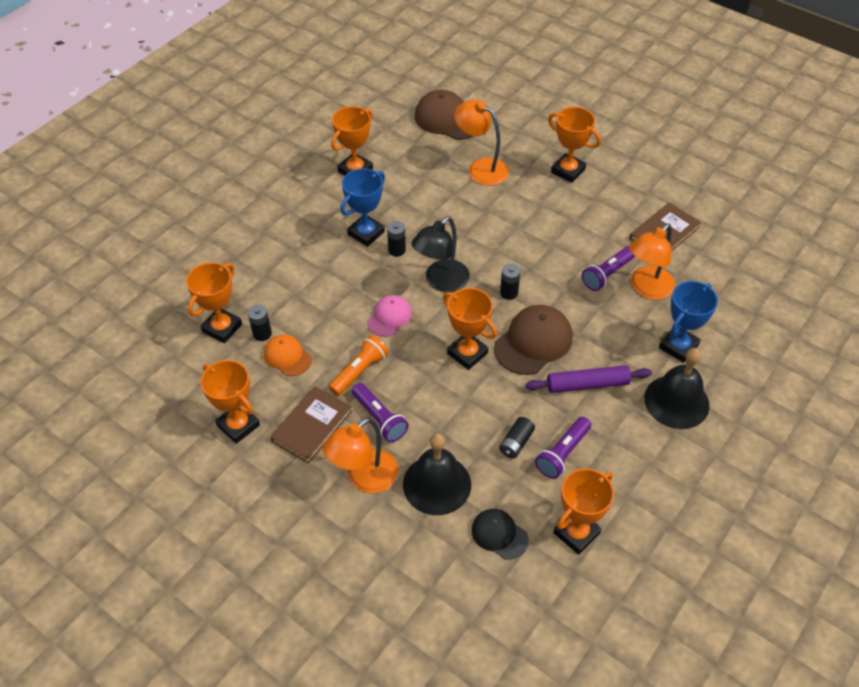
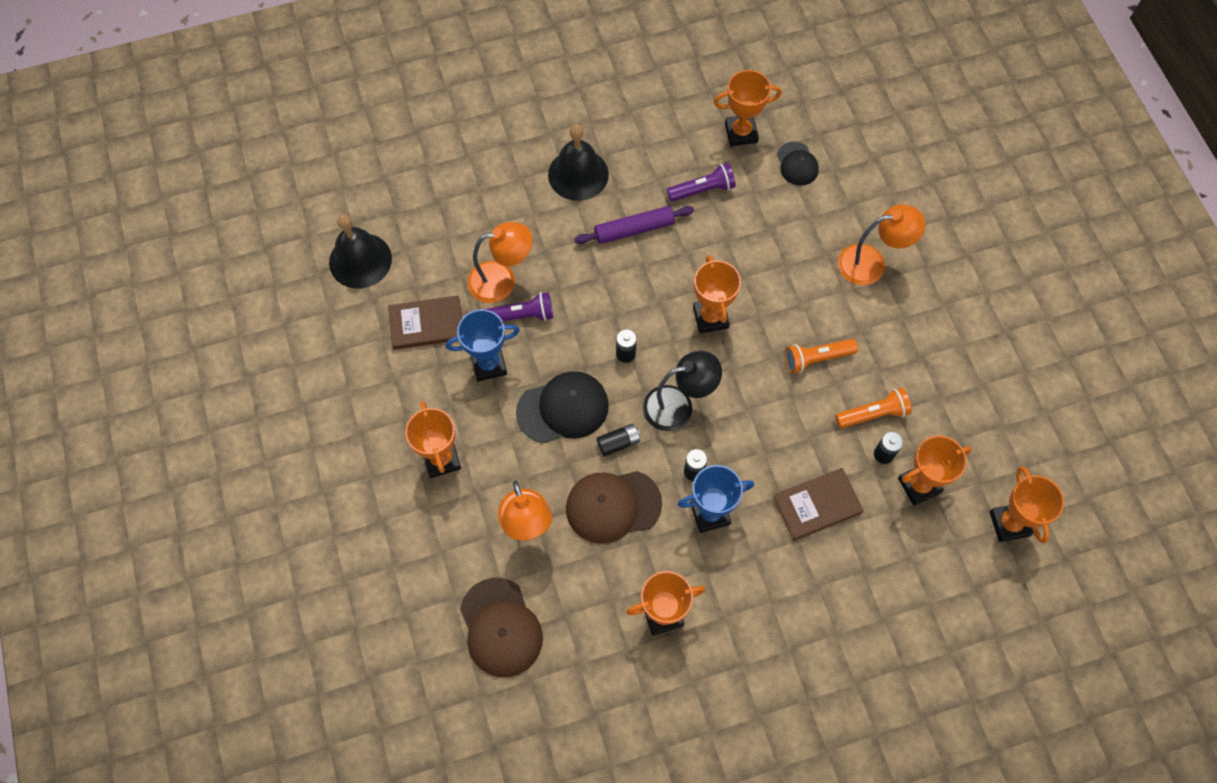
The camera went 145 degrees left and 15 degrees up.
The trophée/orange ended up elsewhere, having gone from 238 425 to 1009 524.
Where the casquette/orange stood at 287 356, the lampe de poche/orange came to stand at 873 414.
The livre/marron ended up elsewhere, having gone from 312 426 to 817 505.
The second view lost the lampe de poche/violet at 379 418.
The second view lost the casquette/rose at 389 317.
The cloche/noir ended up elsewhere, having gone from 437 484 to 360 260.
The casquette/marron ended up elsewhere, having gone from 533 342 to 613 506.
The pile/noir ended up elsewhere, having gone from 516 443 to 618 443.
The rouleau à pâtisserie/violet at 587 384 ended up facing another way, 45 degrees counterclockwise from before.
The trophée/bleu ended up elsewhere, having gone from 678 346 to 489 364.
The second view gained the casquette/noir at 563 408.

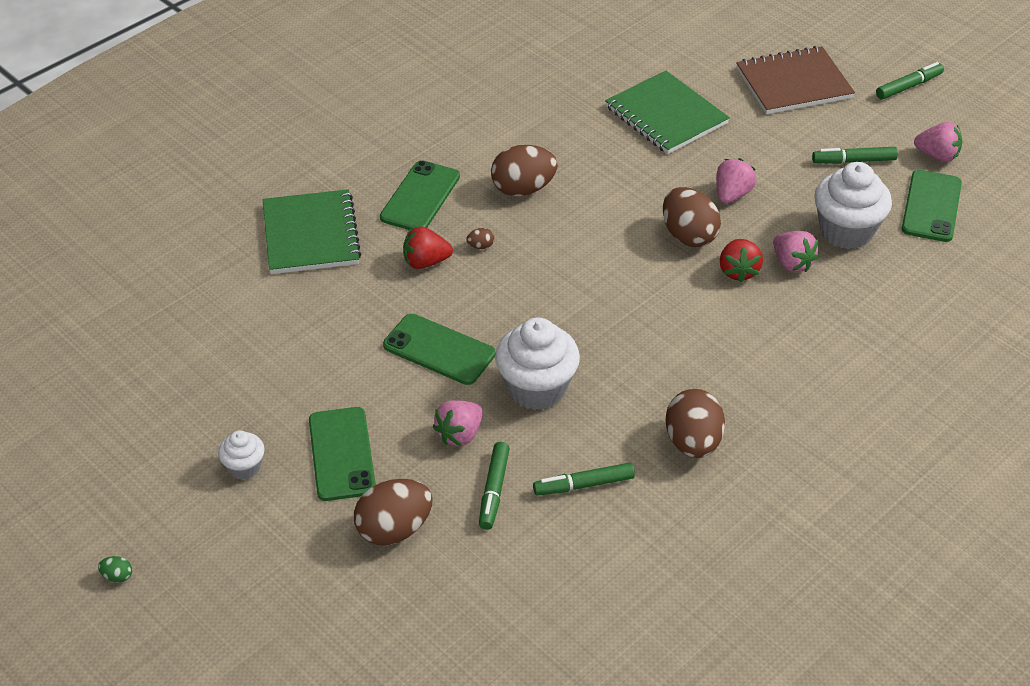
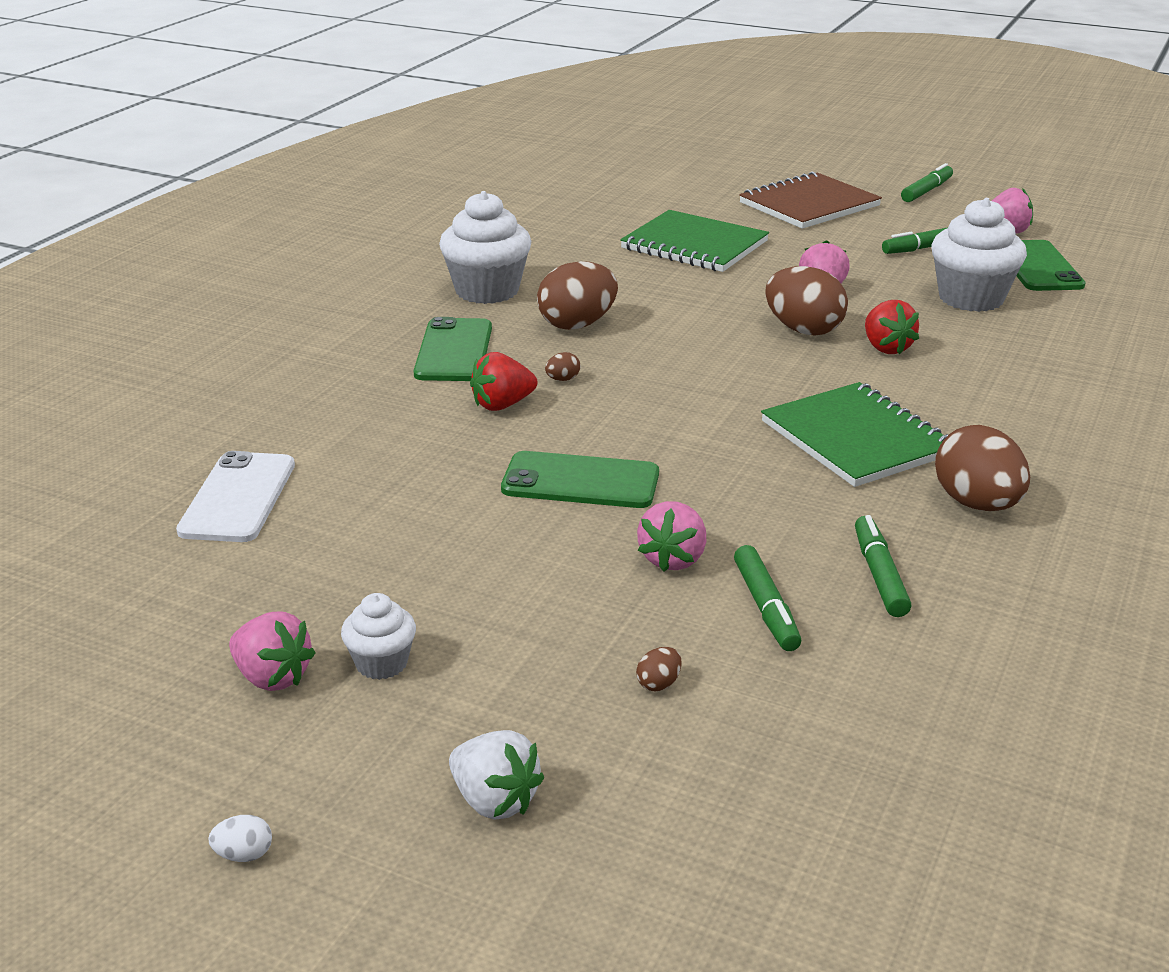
The camera went 20 degrees left and 15 degrees down.
What was the œuf/vert at 117 576 turned into the œuf/blanc at 244 855.
The carnet/vert ended up elsewhere, having gone from 311 235 to 856 438.
The second view lost the téléphone/vert at 341 454.
The size of the œuf/marron at 394 530 changed by a factor of 0.41.
The muffin/blanc ended up elsewhere, having gone from 537 388 to 487 291.
The feutre/vert at 583 485 ended up facing another way, 120 degrees clockwise from before.
The fraise/rose ended up elsewhere, having gone from 792 263 to 272 677.
The second view gained the téléphone/blanc at 238 498.
The second view gained the fraise/blanc at 494 801.

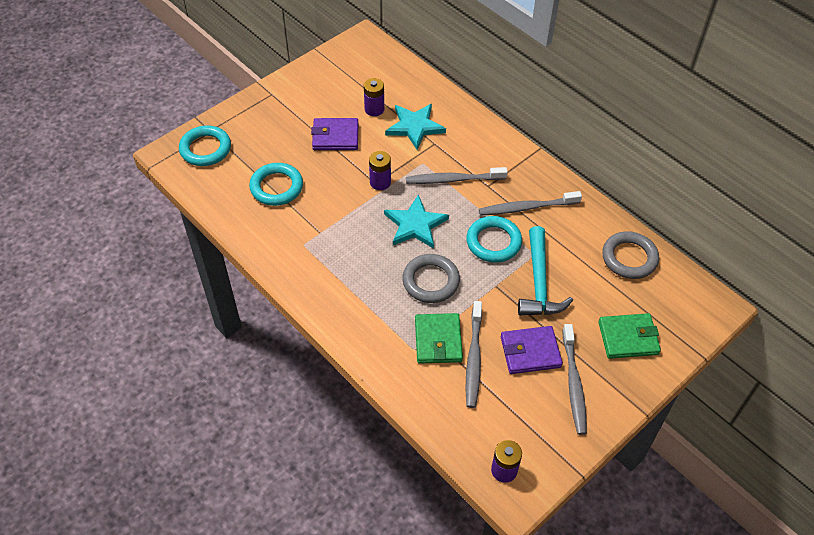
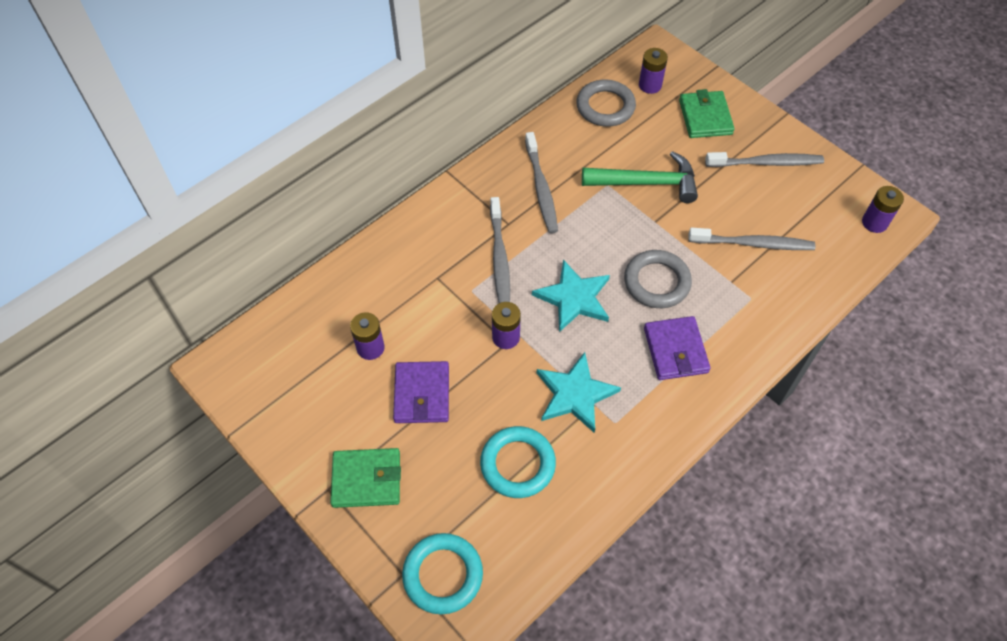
The camera went 90 degrees left and 5 degrees up.
The étoile/turquoise ended up elsewhere, having gone from 415 127 to 575 394.
The portefeuille/vert ended up elsewhere, having gone from 438 340 to 366 479.
The second view lost the anneau/turquoise at 493 242.
The portefeuille/violet ended up elsewhere, having gone from 530 352 to 675 350.
What was the marteau/turquoise at 539 283 turned into the marteau/vert at 646 183.
The second view gained the pile/violet at 650 85.

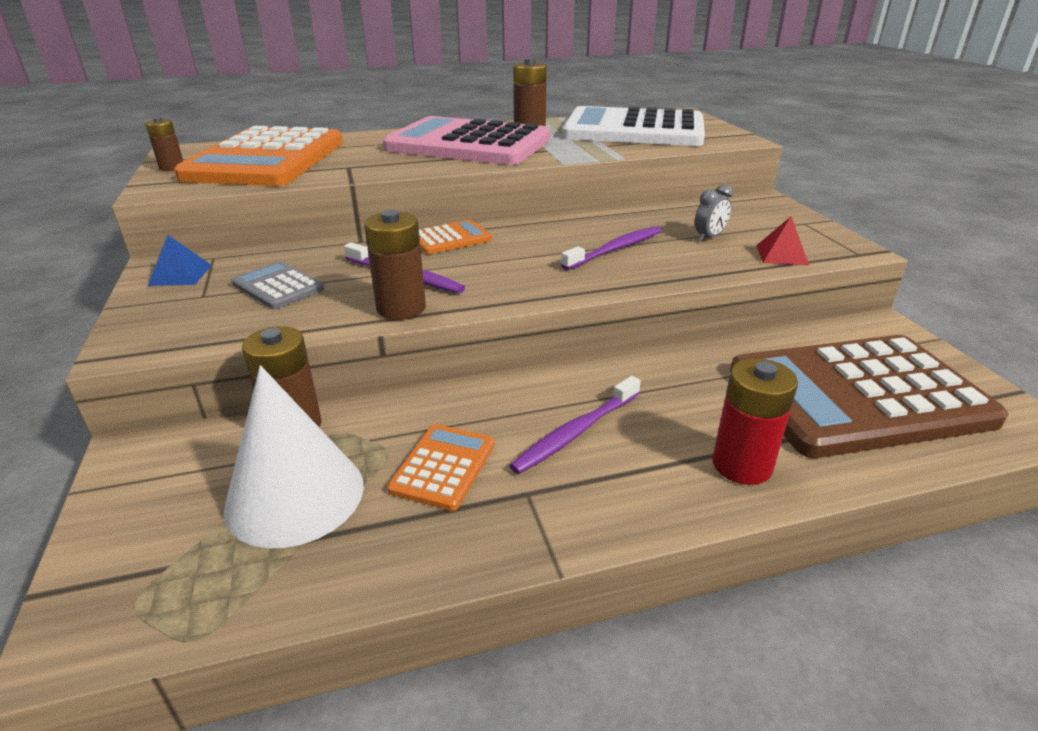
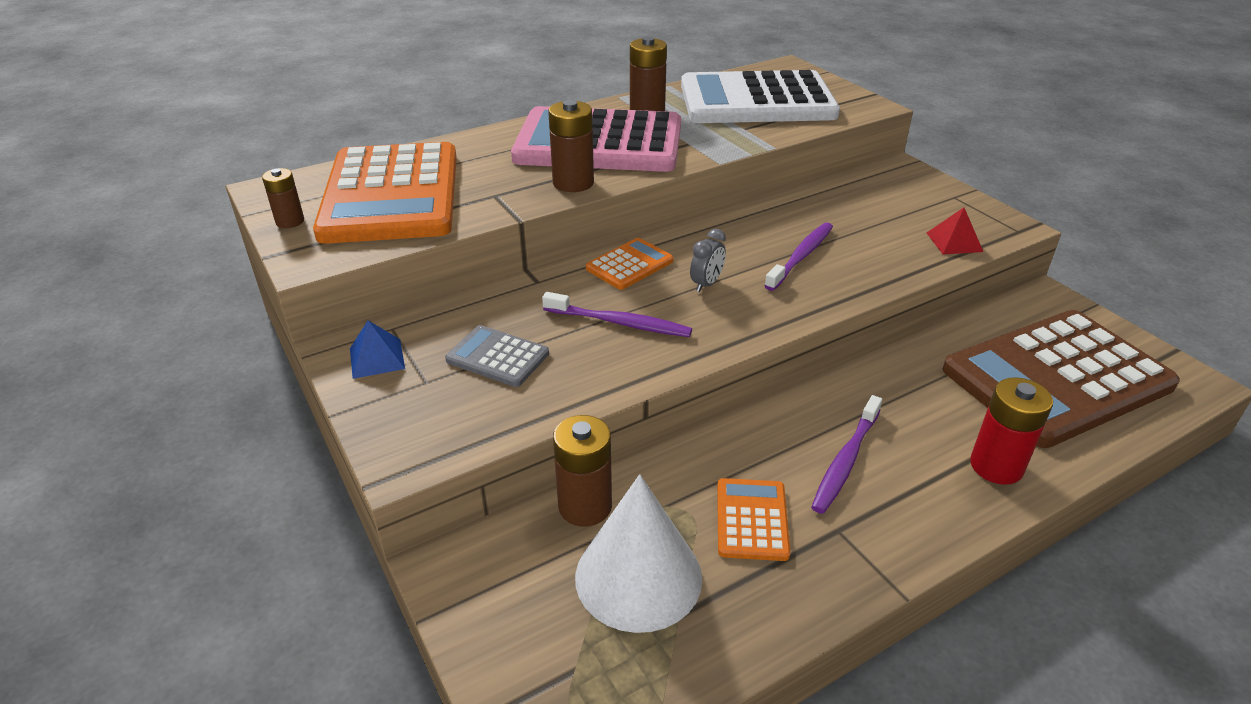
The camera went 15 degrees left and 5 degrees up.
The pile/marron ended up elsewhere, having gone from 401 308 to 573 183.
The réveil/gris ended up elsewhere, having gone from 709 237 to 706 284.

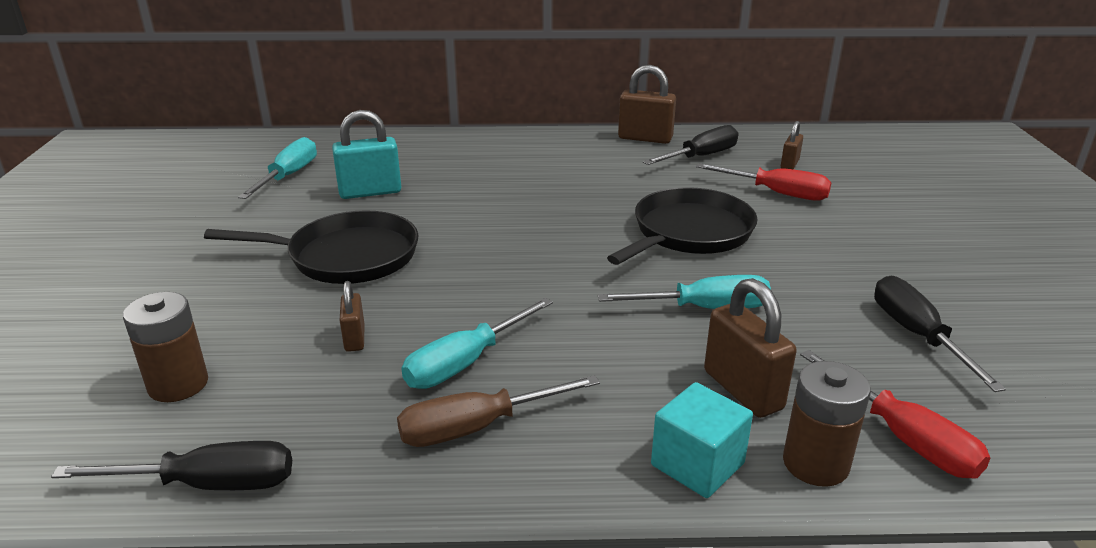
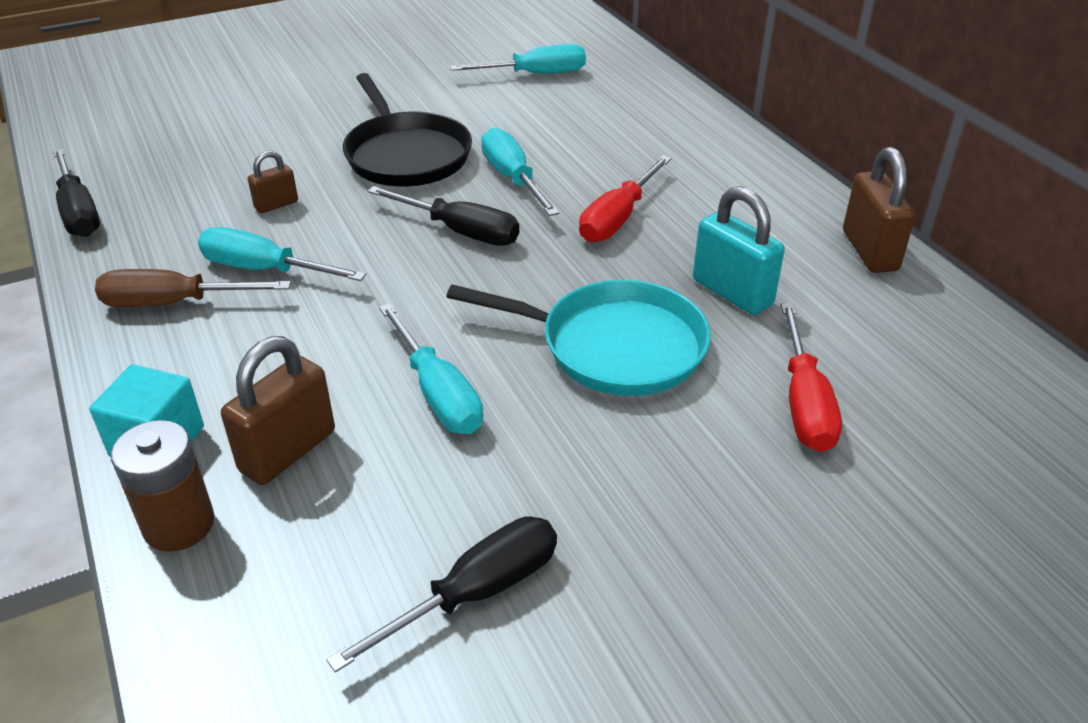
The camera went 65 degrees right and 10 degrees up.
The second view lost the pile/marron at 178 384.
The cadenas/turquoise ended up elsewhere, having gone from 370 192 to 732 292.
The tournevis/marron at 477 427 ended up facing another way, 45 degrees counterclockwise from before.
What was the poêle/noir at 689 233 turned into the poêle/turquoise at 614 346.
The tournevis/noir ended up elsewhere, having gone from 701 156 to 460 231.
The second view lost the cadenas/marron at 789 164.
The tournevis/rouge ended up elsewhere, having gone from 903 437 to 618 218.
The second view gained the tournevis/turquoise at 512 178.

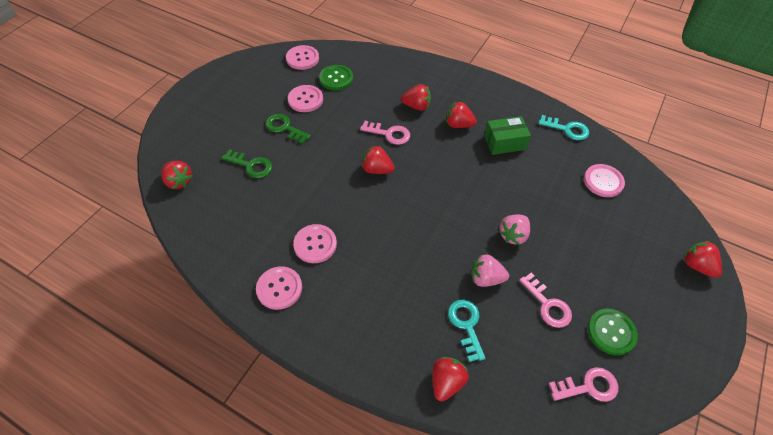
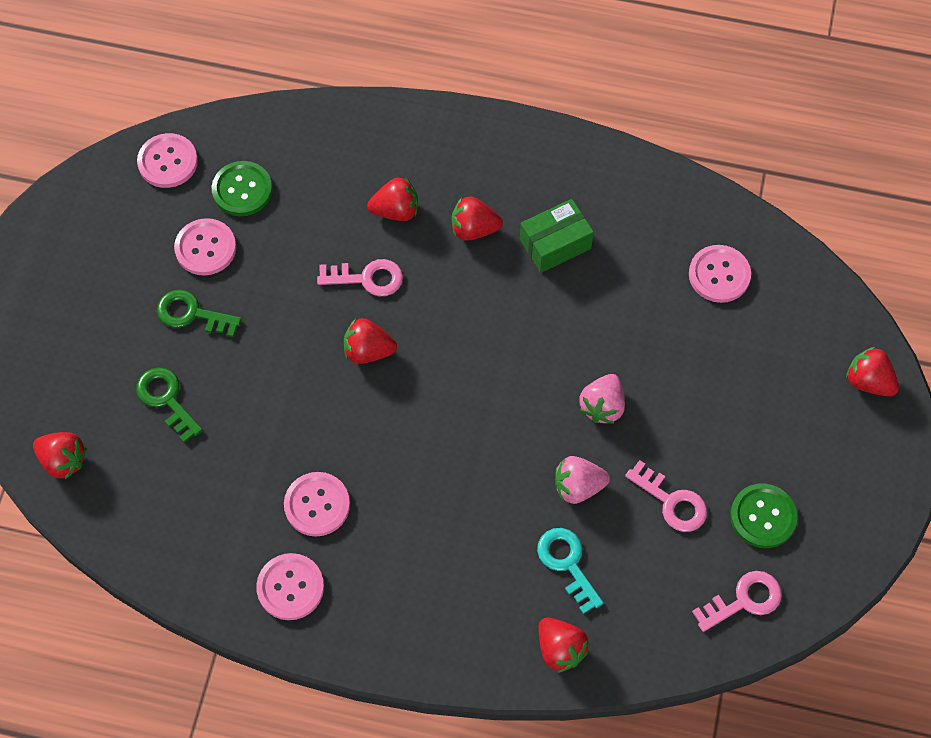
The camera went 15 degrees left and 10 degrees up.
The clé/vert at 251 165 ended up facing another way, 135 degrees counterclockwise from before.
The fraise/rouge at 446 382 ended up facing another way, 135 degrees clockwise from before.
The second view lost the clé/turquoise at 567 129.

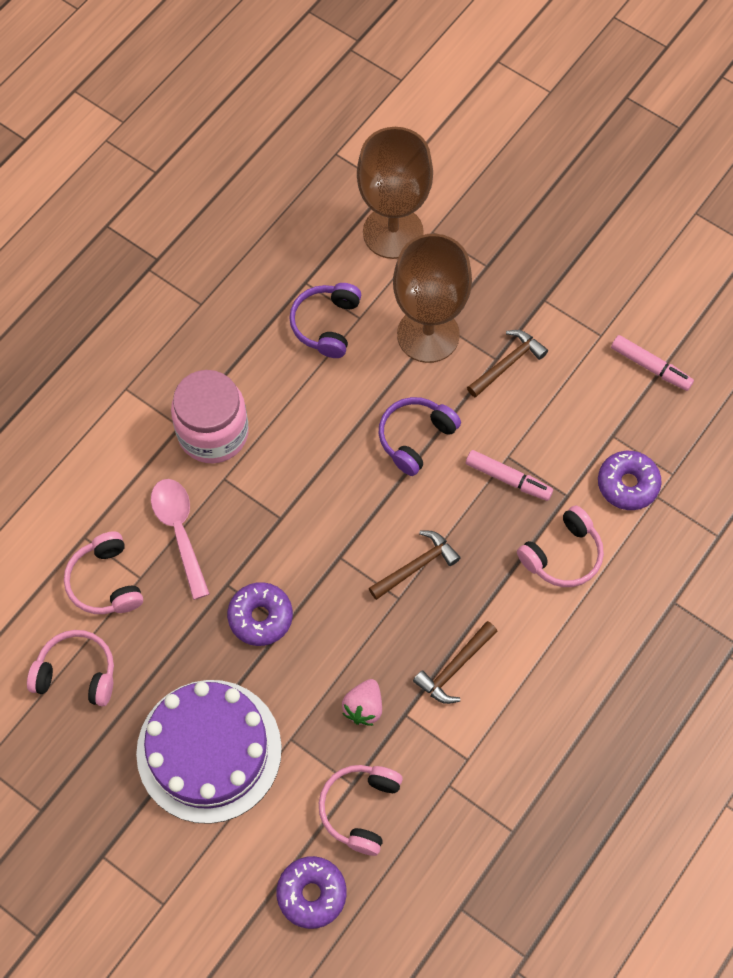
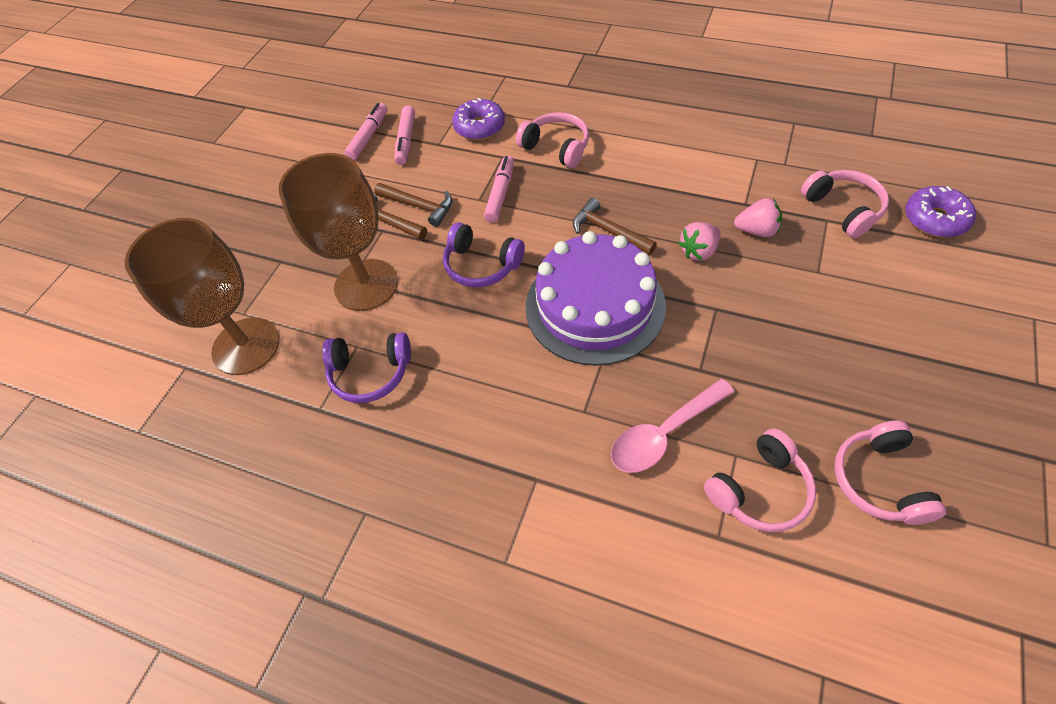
The camera went 100 degrees left and 10 degrees down.
The gâteau/violet ended up elsewhere, having gone from 209 750 to 595 306.
The second view lost the bocal/rose at 213 433.
The second view lost the beignet/violet at 260 617.
The casque audio/rose at 360 809 ended up facing another way, 120 degrees counterclockwise from before.
The marteau/marron ended up elsewhere, having gone from 454 668 to 419 206.
The second view gained the feutre/rose at 406 140.
The second view gained the fraise/rose at 698 251.

